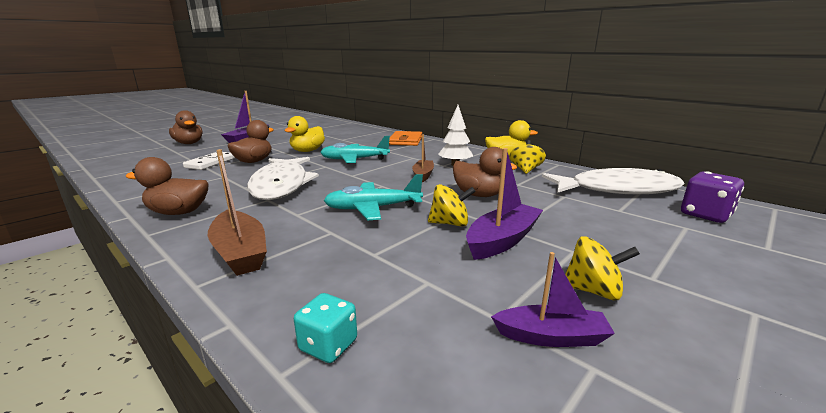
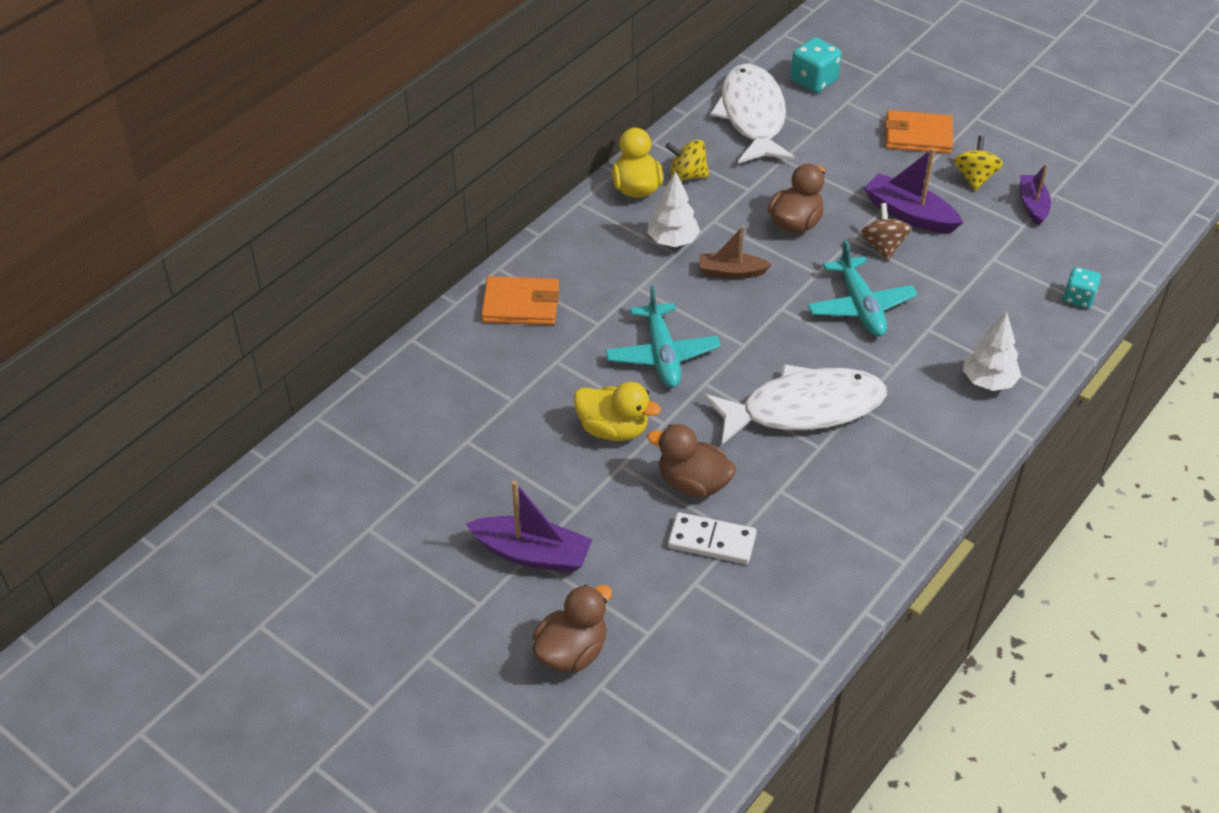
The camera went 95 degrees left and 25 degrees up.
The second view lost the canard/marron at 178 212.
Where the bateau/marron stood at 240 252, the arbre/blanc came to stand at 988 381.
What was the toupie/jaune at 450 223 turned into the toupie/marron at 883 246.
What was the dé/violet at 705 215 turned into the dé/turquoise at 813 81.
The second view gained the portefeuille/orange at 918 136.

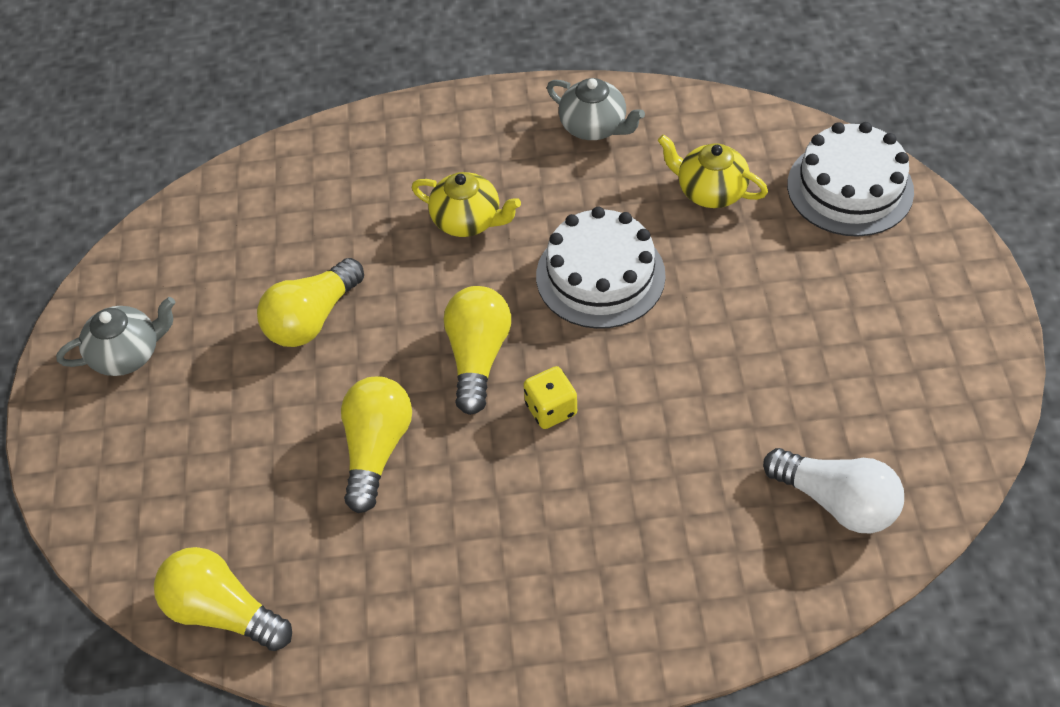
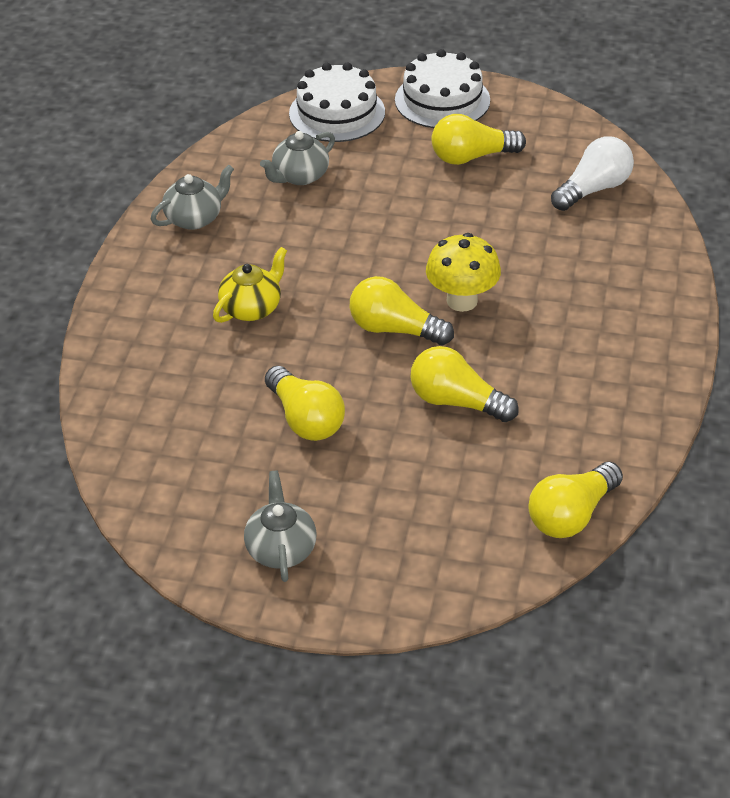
The camera went 75 degrees left and 10 degrees down.
Where the dé/jaune stood at 551 409, the champignon/jaune came to stand at 462 301.
The gâteau/blanc ended up elsewhere, having gone from 600 275 to 442 100.
What was the théière/jaune at 710 191 turned into the théière/gris at 300 176.
The second view gained the ampoule/jaune at 471 157.

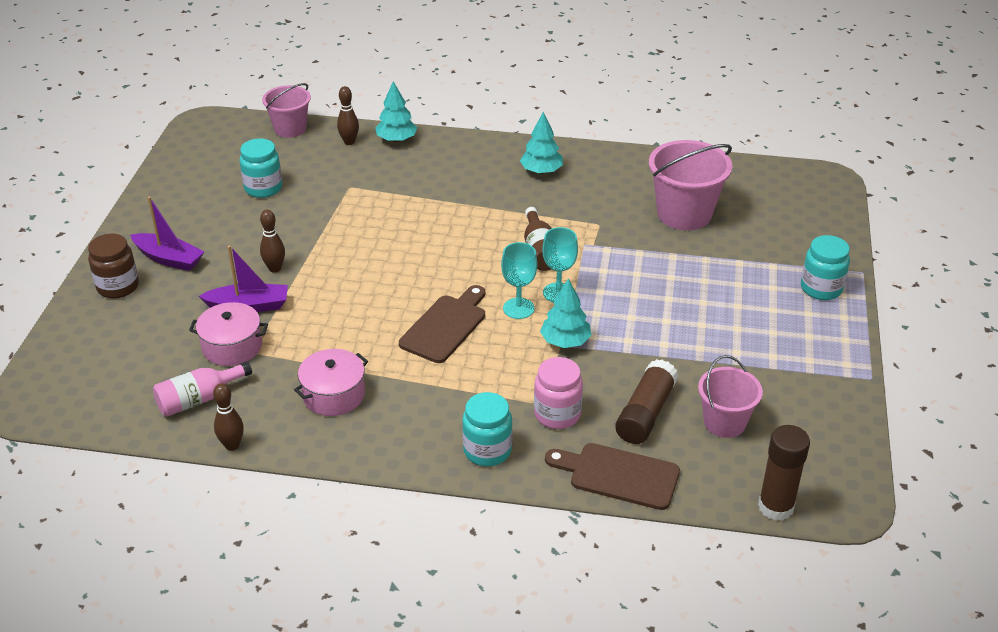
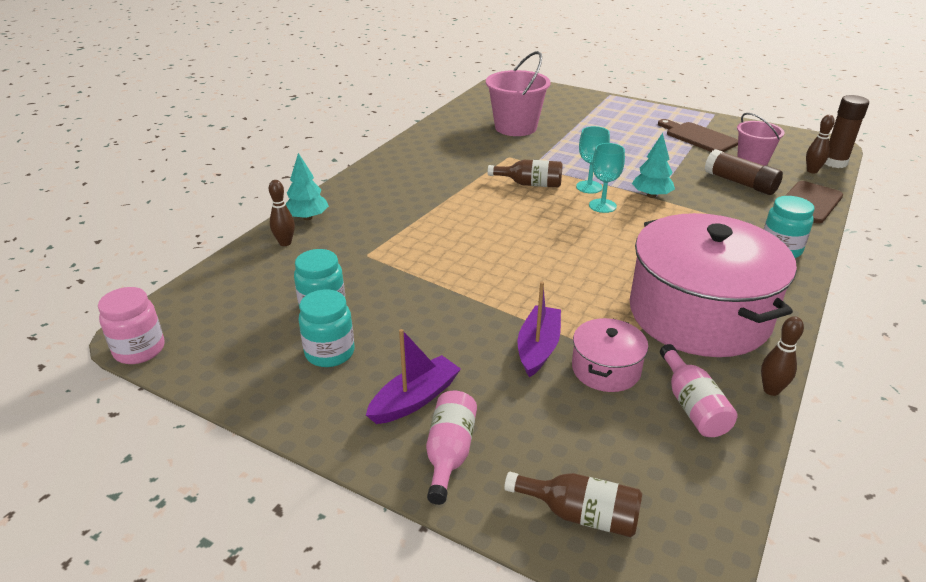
The camera went 70 degrees left and 5 degrees down.
Where the bocal/marron stood at 118 287, the bouteille/rose came to stand at 449 453.
The quille/marron ended up elsewhere, having gone from 275 268 to 812 171.
The second view lost the seau/rose at 290 129.
The size of the marmite/rose at 333 395 changed by a factor of 2.22.
The planche à découper/marron ended up elsewhere, having gone from 445 326 to 698 137.
The second view lost the arbre/turquoise at 541 171.
The bocal/rose ended up elsewhere, having gone from 557 414 to 139 350.
The bocal/turquoise ended up elsewhere, having gone from 821 288 to 330 353.
The second view gained the bouteille/marron at 580 514.

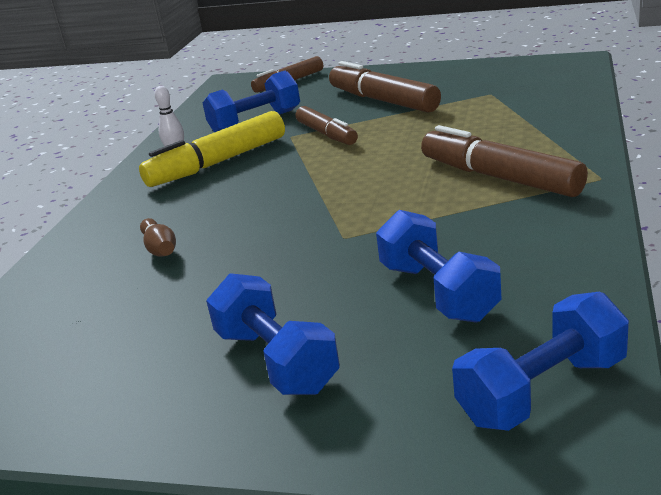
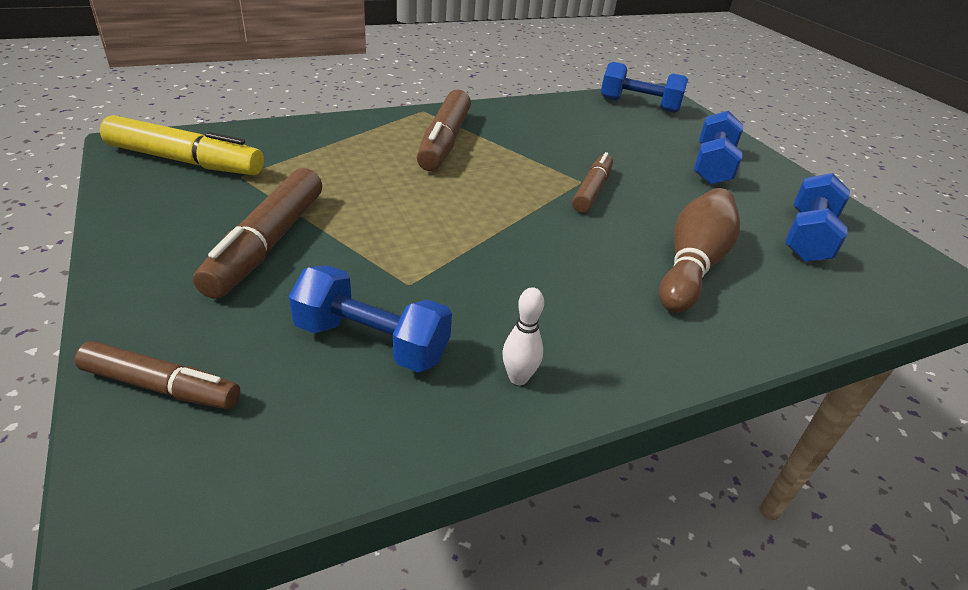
The camera went 135 degrees left and 10 degrees up.
The feutre/jaune ended up elsewhere, having gone from 218 163 to 185 161.
The size of the quille/marron at 160 248 changed by a factor of 2.00.
The feutre/marron ended up elsewhere, having gone from 327 134 to 592 190.
The haltère/bleu ended up elsewhere, having gone from 438 292 to 807 237.

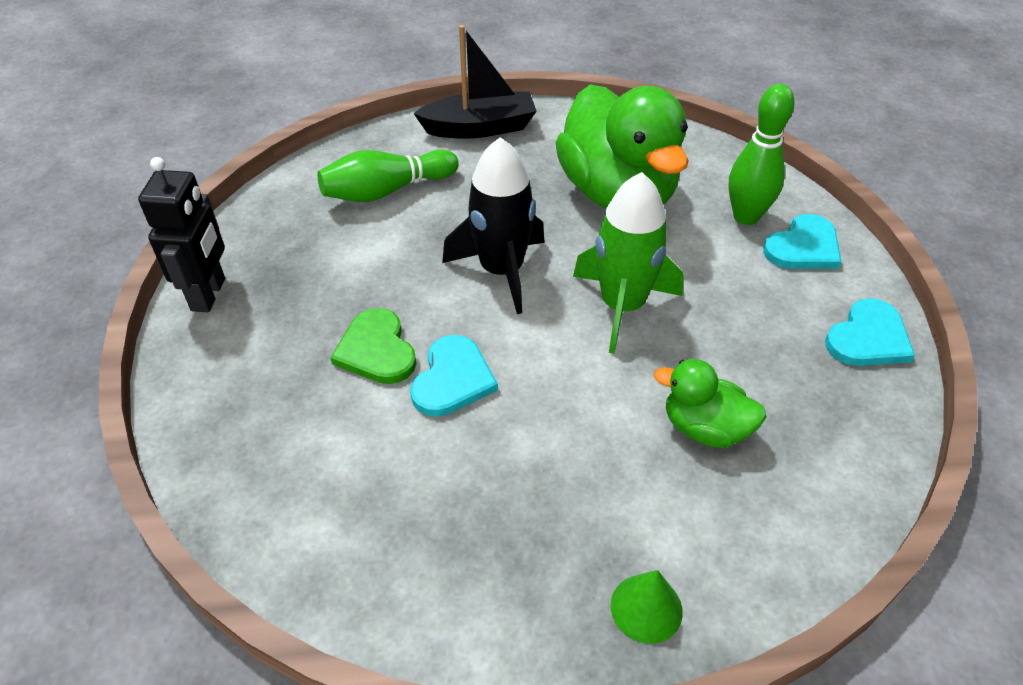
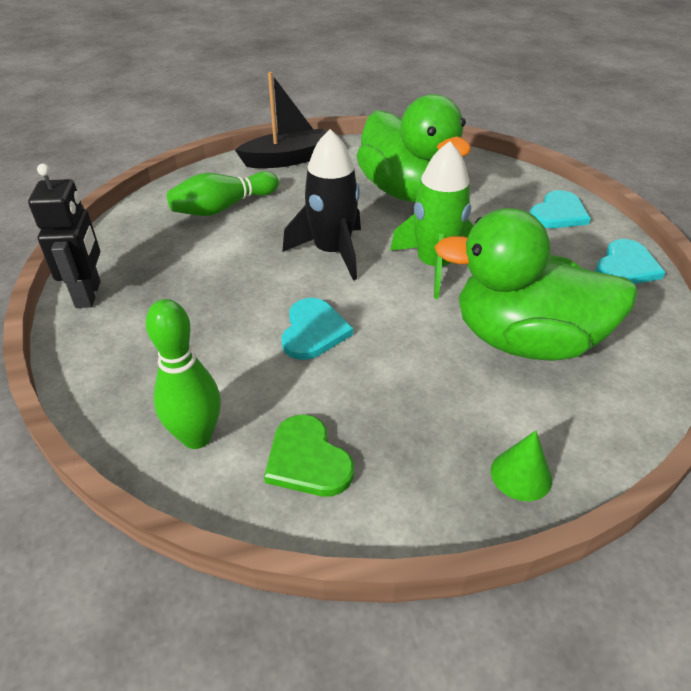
The camera went 10 degrees left and 5 degrees down.
The cœur/vert ended up elsewhere, having gone from 376 350 to 307 460.
The size of the canard/vert at 704 428 changed by a factor of 2.04.
The quille/vert ended up elsewhere, having gone from 746 216 to 197 437.

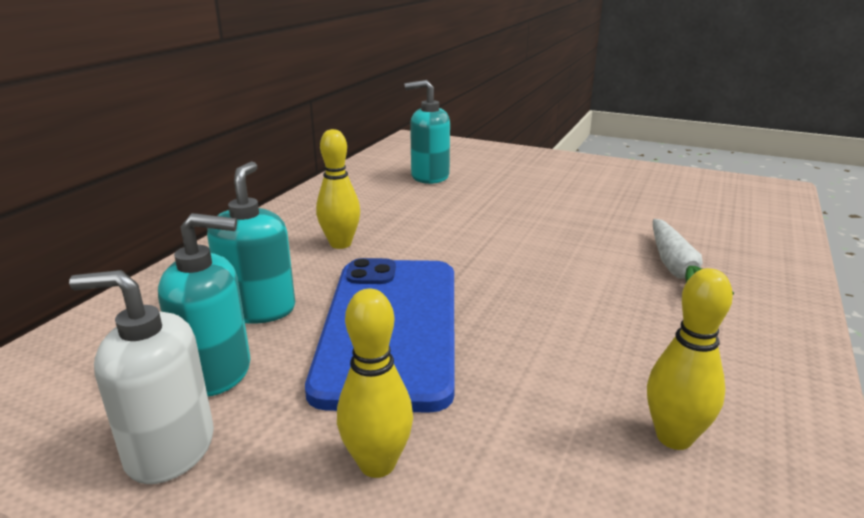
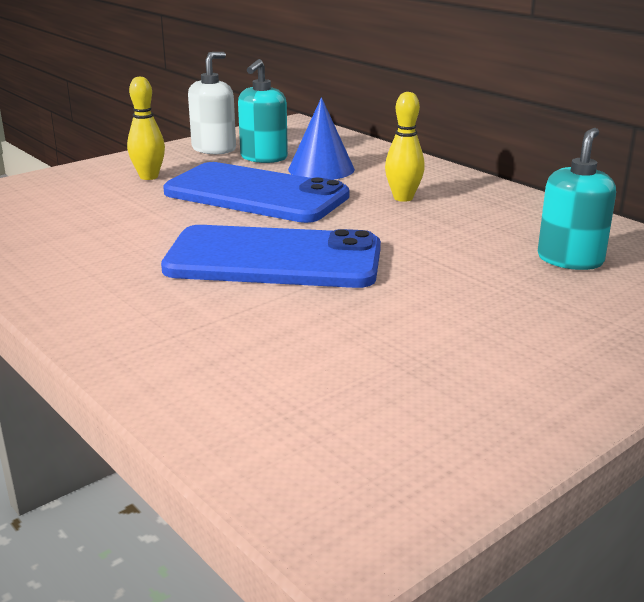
The camera went 115 degrees right and 0 degrees up.
Where the distributeur de savon/turquoise stood at 259 309, the cône/bleu came to stand at 321 169.
The second view lost the quille/jaune at 674 437.
The second view lost the carotte/blanc at 676 269.
The second view gained the téléphone/bleu at 274 259.

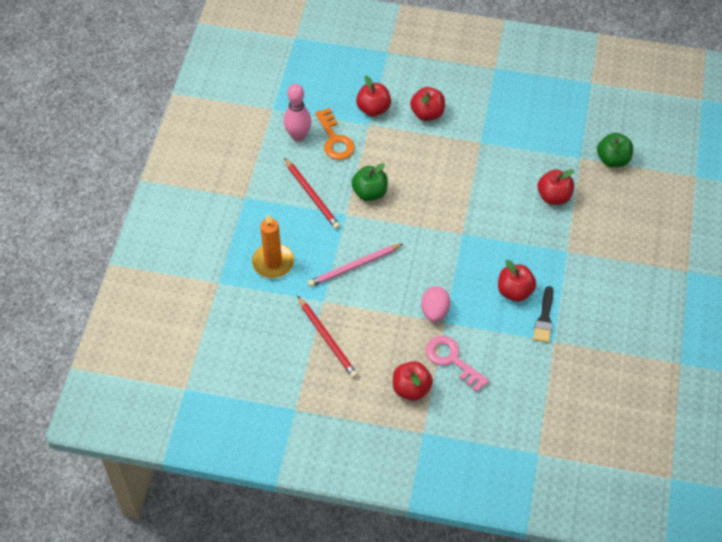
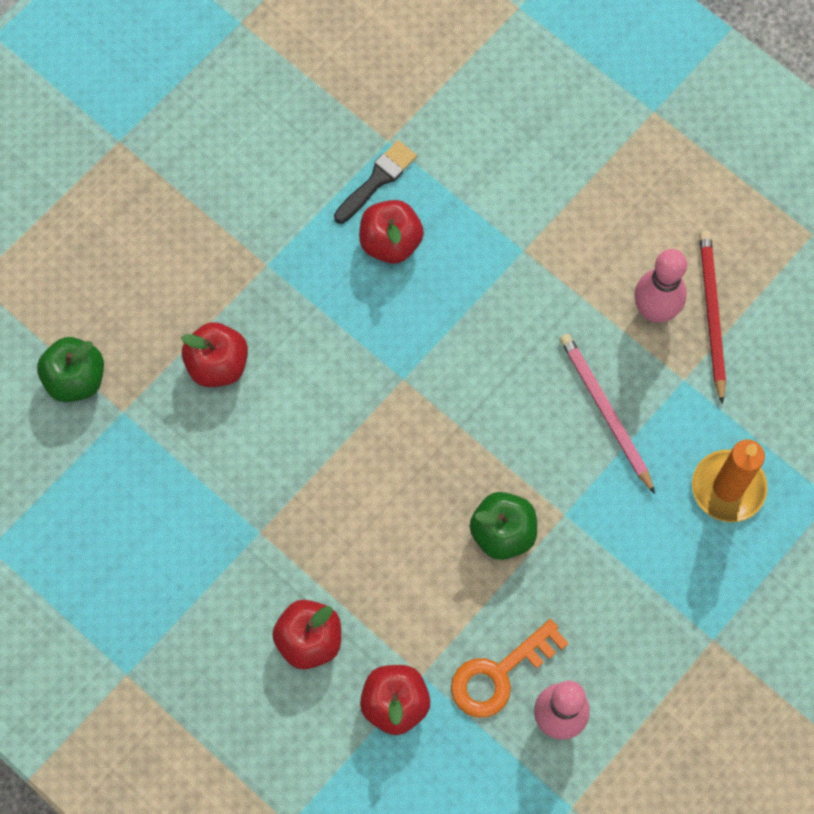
The camera went 150 degrees left and 15 degrees up.
The second view lost the crayon/rouge at 312 195.
The crayon/rose at 354 267 ended up facing another way, 120 degrees counterclockwise from before.
The clé/orange at 335 139 ended up facing another way, 135 degrees counterclockwise from before.
The second view lost the pomme/rouge at 411 389.
The second view lost the œuf/rose at 434 311.
The second view lost the clé/rose at 452 360.
The second view gained the quille/rose at 654 311.

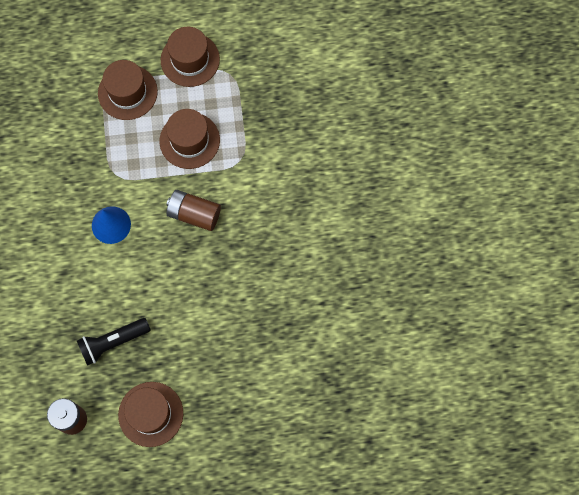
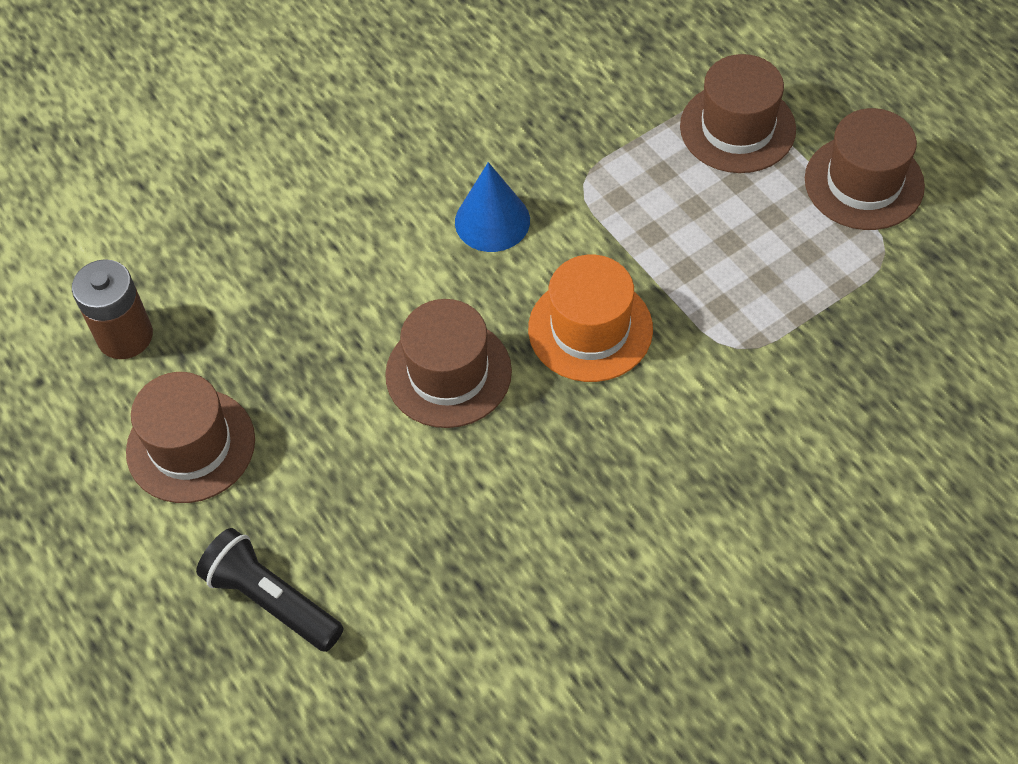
The camera went 65 degrees right and 15 degrees down.
The lampe de poche/noir ended up elsewhere, having gone from 113 342 to 272 600.
The chapeau/marron ended up elsewhere, having gone from 189 140 to 448 373.
Where the pile/marron stood at 194 214, the chapeau/orange came to stand at 590 329.

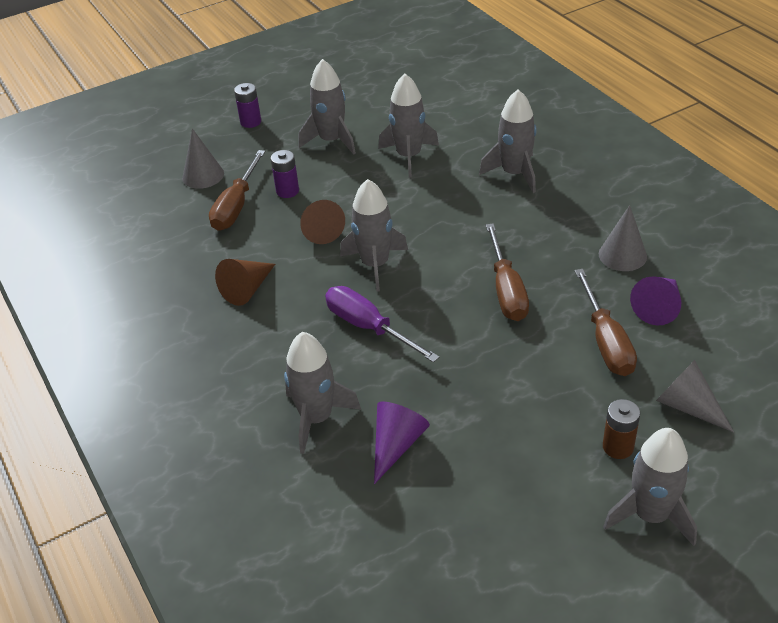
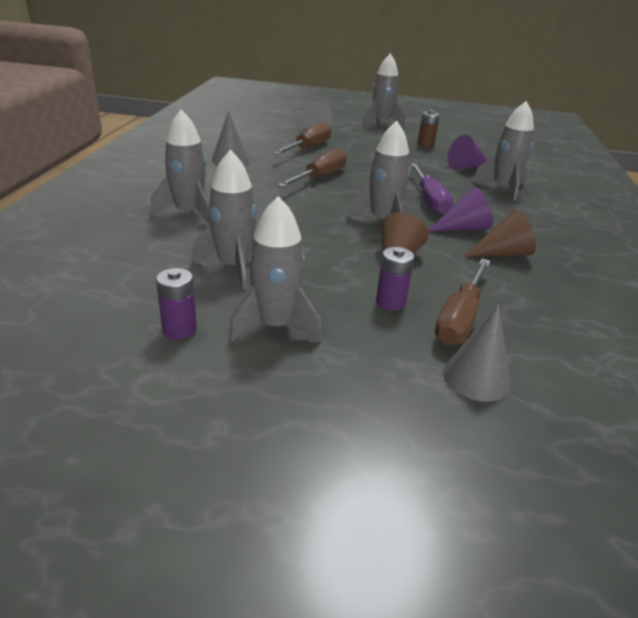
The camera went 145 degrees left and 10 degrees down.
The tournevis/marron at 236 206 ended up facing another way, 150 degrees clockwise from before.
The pile/violet ended up elsewhere, having gone from 250 122 to 179 329.
The pile/marron ended up elsewhere, having gone from 618 447 to 425 145.
The cône/violet ended up elsewhere, having gone from 658 307 to 463 228.

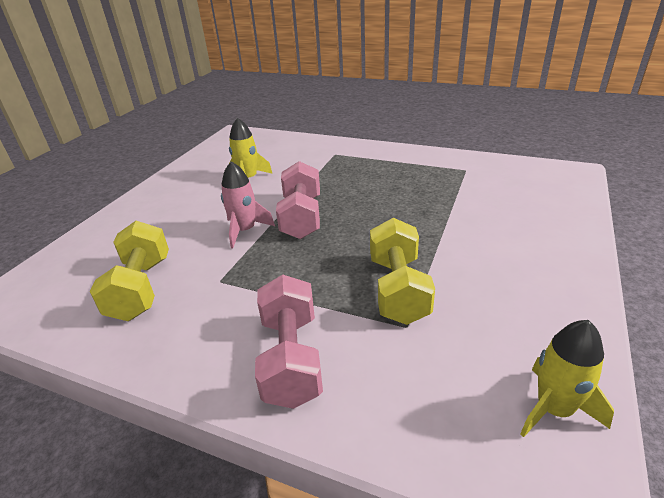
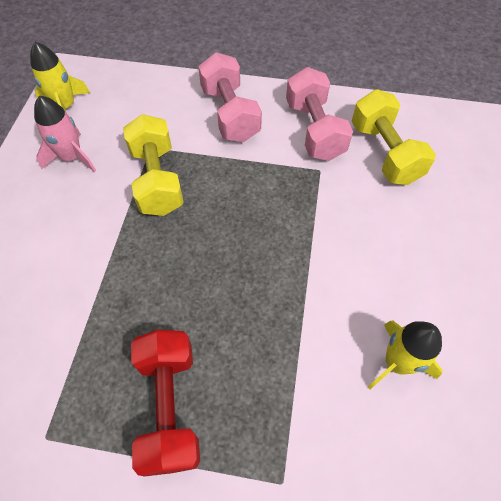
The camera went 165 degrees right and 25 degrees up.
The fusée/rose ended up elsewhere, having gone from 245 231 to 72 157.
The haltère/rose ended up elsewhere, having gone from 301 217 to 314 130.
The second view gained the haltère/rouge at 170 406.

